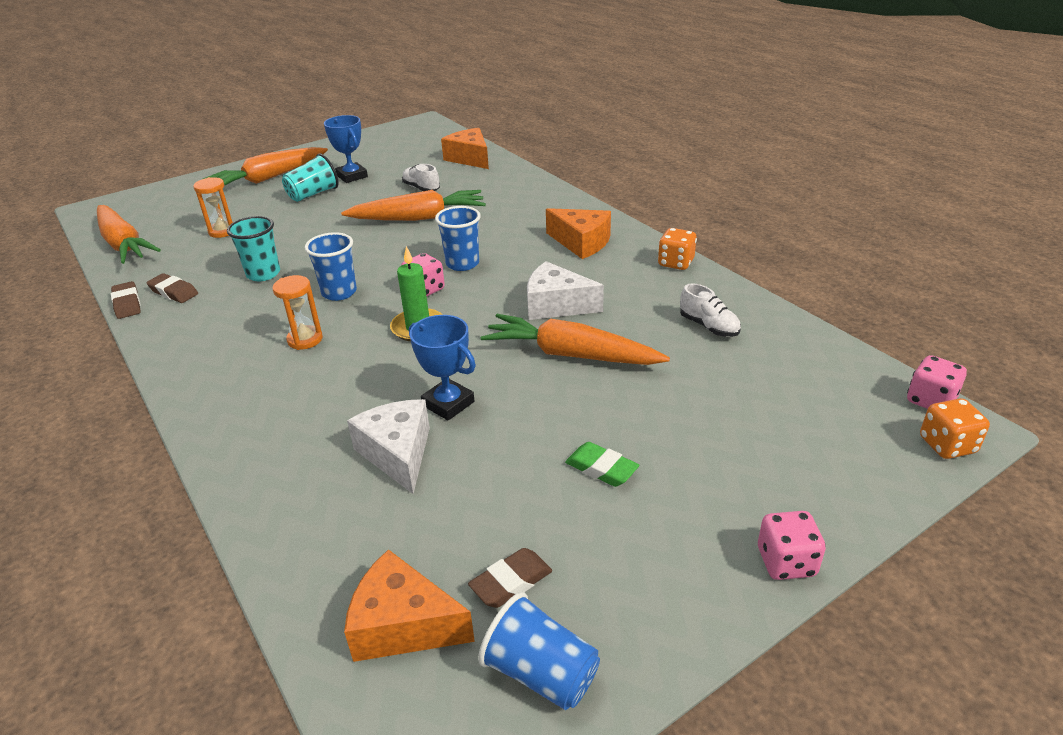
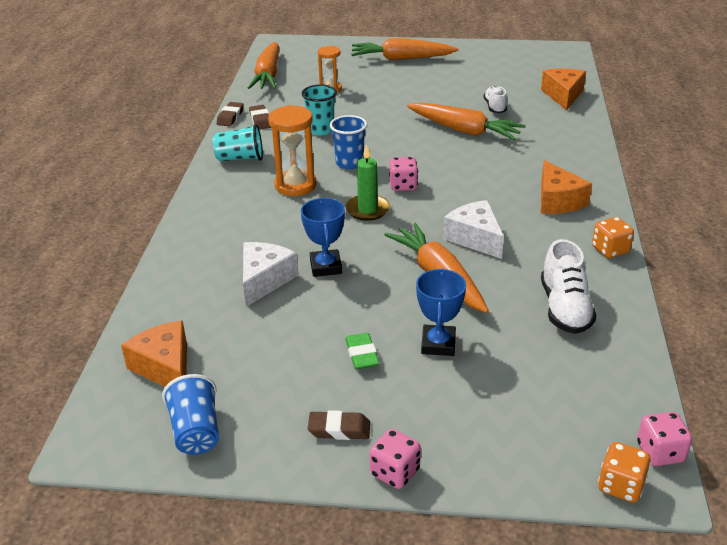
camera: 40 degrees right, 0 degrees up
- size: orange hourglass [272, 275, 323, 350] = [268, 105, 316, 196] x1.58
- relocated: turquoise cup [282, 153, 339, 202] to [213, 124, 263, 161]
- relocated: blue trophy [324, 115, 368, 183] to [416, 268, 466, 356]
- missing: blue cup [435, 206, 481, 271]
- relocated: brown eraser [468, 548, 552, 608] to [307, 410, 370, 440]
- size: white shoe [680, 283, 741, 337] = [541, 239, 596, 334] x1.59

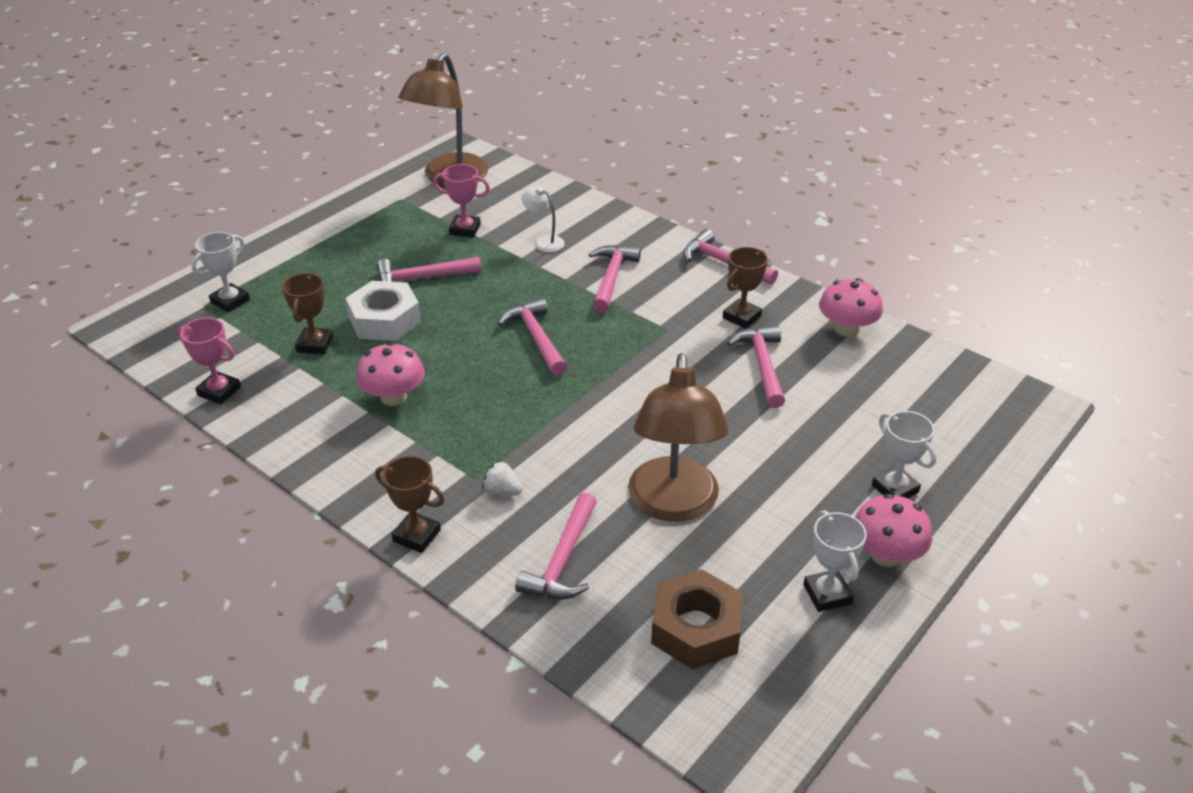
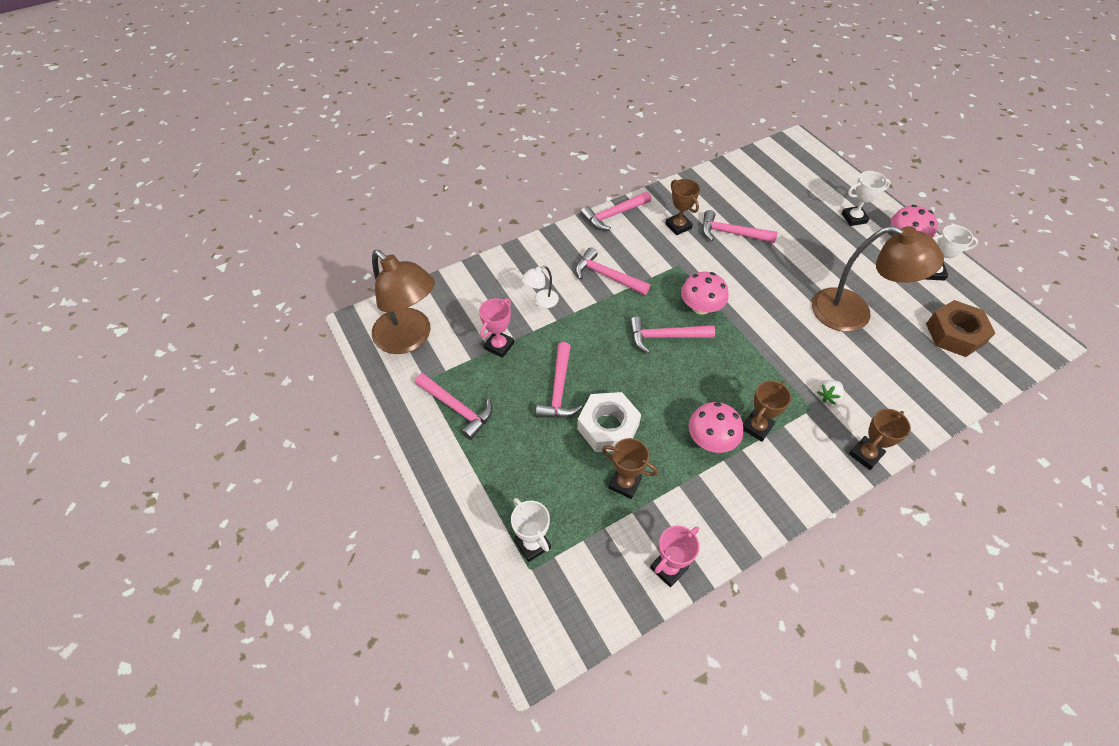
camera: 70 degrees left, 15 degrees up
- relocated: pink hammer [515, 492, 597, 599] to [415, 373, 493, 440]
- relocated: pink mushroom [819, 278, 883, 337] to [681, 272, 729, 315]
- appeared: brown trophy [743, 380, 791, 442]

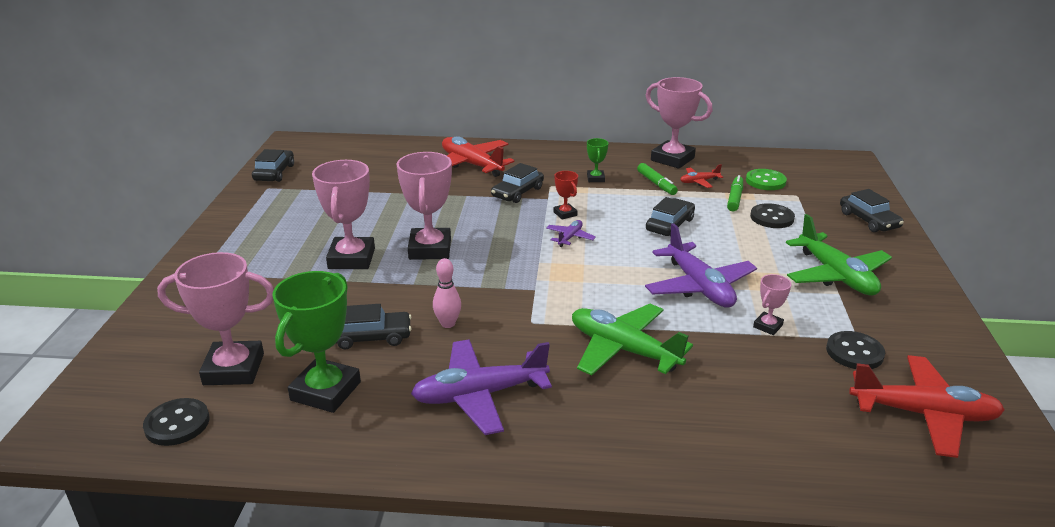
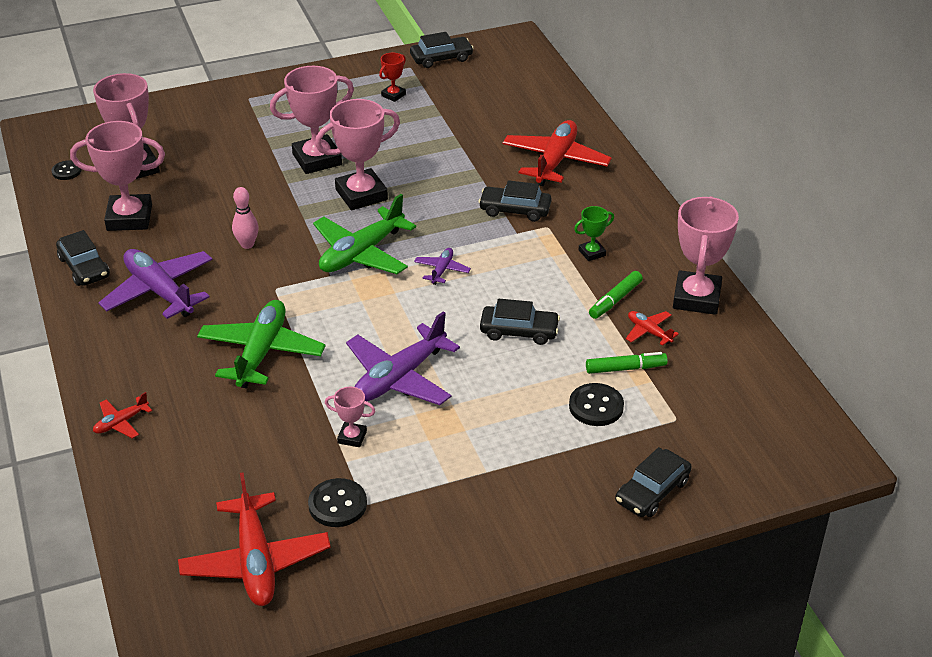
camera: 65 degrees right, 10 degrees up
- size: black button [143, 398, 209, 446] = [51, 160, 81, 180] x0.64
- colour: green trophy [272, 271, 361, 413] to pink trophy [70, 121, 165, 231]
- relocated: black car [336, 304, 412, 349] to [56, 230, 110, 286]
- spun: purple plane [546, 220, 596, 247] = [414, 248, 471, 285] 75 degrees counterclockwise
- relocated: red trophy [553, 171, 578, 220] to [379, 53, 406, 102]
- missing: green button [746, 169, 787, 190]
- relocated: green plane [786, 214, 892, 295] to [313, 194, 416, 274]
- appeared: red plane [93, 392, 152, 439]

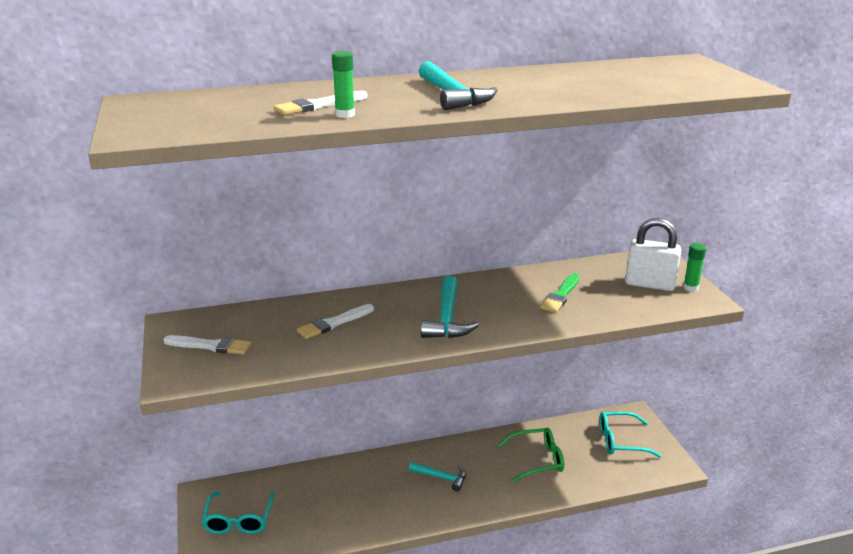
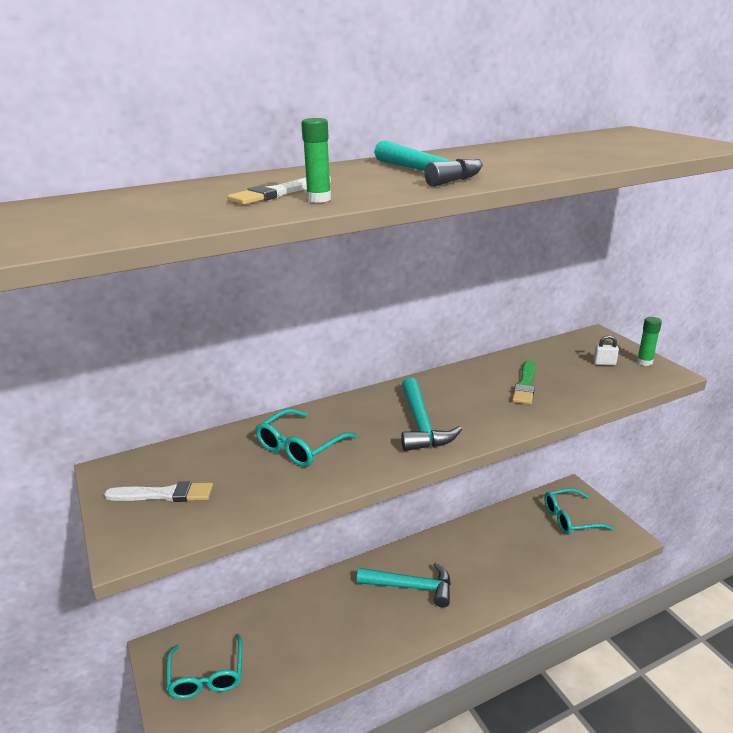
camera: 10 degrees left, 0 degrees up
- exchanged: white brush [297, 304, 374, 339] to turquoise glasses [256, 409, 357, 467]
- size: turquoise hammer [409, 462, 466, 492] = [357, 562, 451, 608] x1.55
- missing: green glasses [498, 428, 564, 482]
- size: white padlock [625, 218, 681, 291] = [594, 335, 619, 365] x0.43

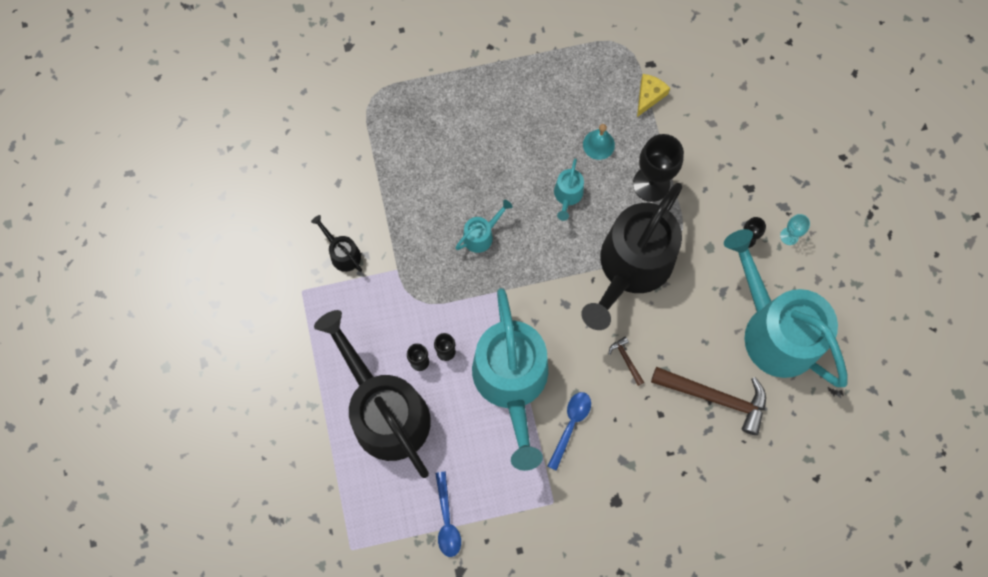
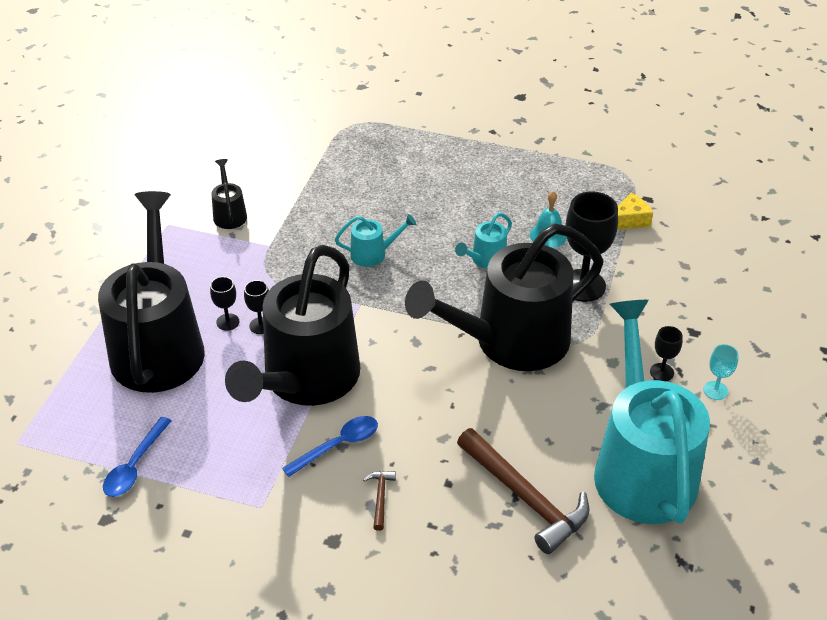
camera: 30 degrees right, 30 degrees down
- colour: turquoise watering can [472, 288, 548, 471] to black watering can [225, 245, 360, 406]
- relocated: brown hammer [609, 336, 644, 386] to [363, 471, 396, 531]

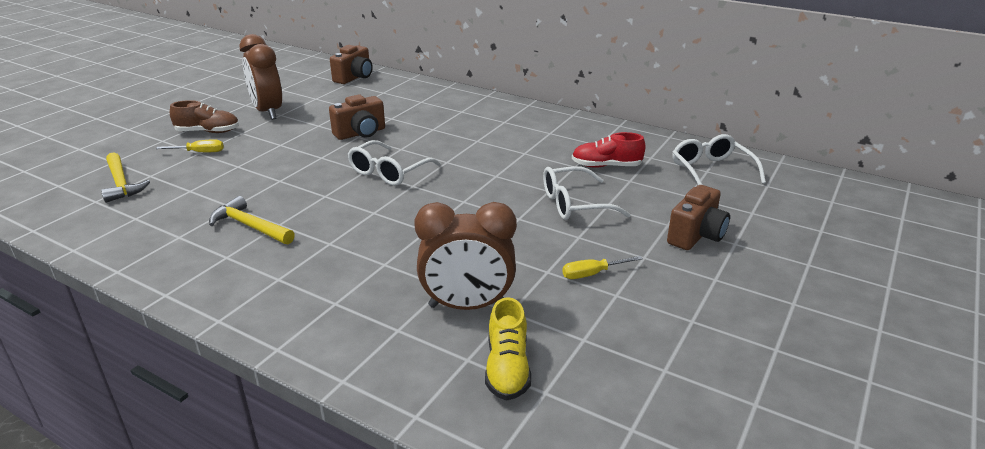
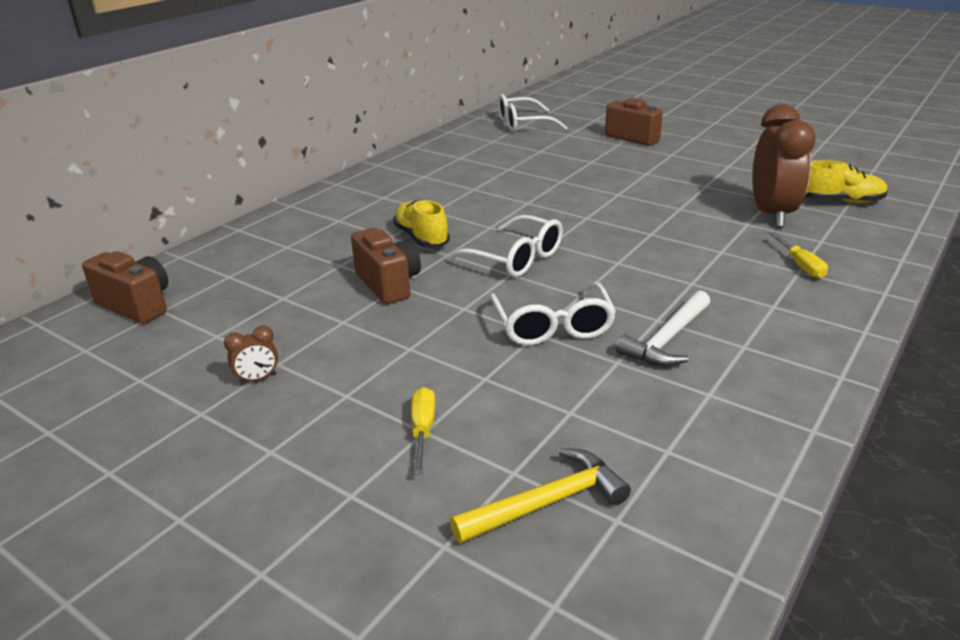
camera: 85 degrees left, 0 degrees up
- missing: brown shoe [170, 100, 239, 133]
- colour: yellow hammer [209, 196, 295, 244] to white hammer [616, 290, 710, 366]
- size: brown clock [239, 34, 282, 120] = [224, 326, 278, 384] x0.41
- relocated: white glasses [543, 166, 631, 220] to [490, 282, 616, 345]
- relocated: yellow screwdriver [562, 256, 643, 279] to [770, 233, 828, 279]
- missing: red shoe [572, 132, 646, 168]
- appeared: yellow shoe [393, 200, 450, 248]

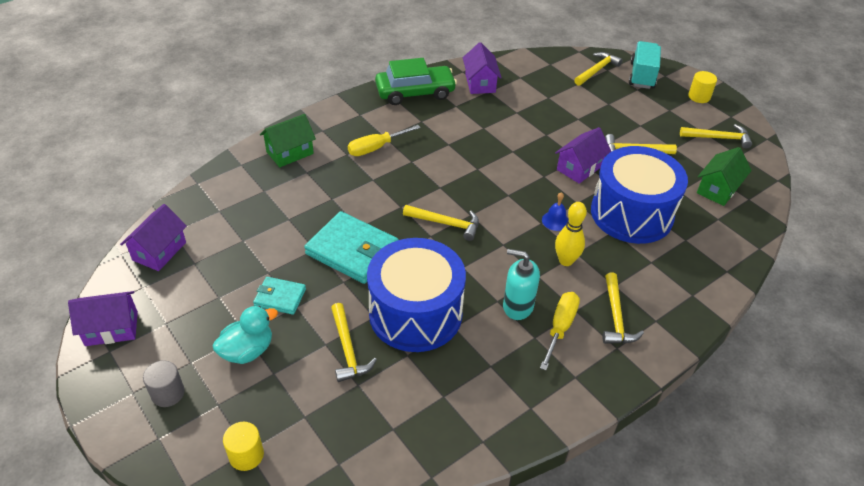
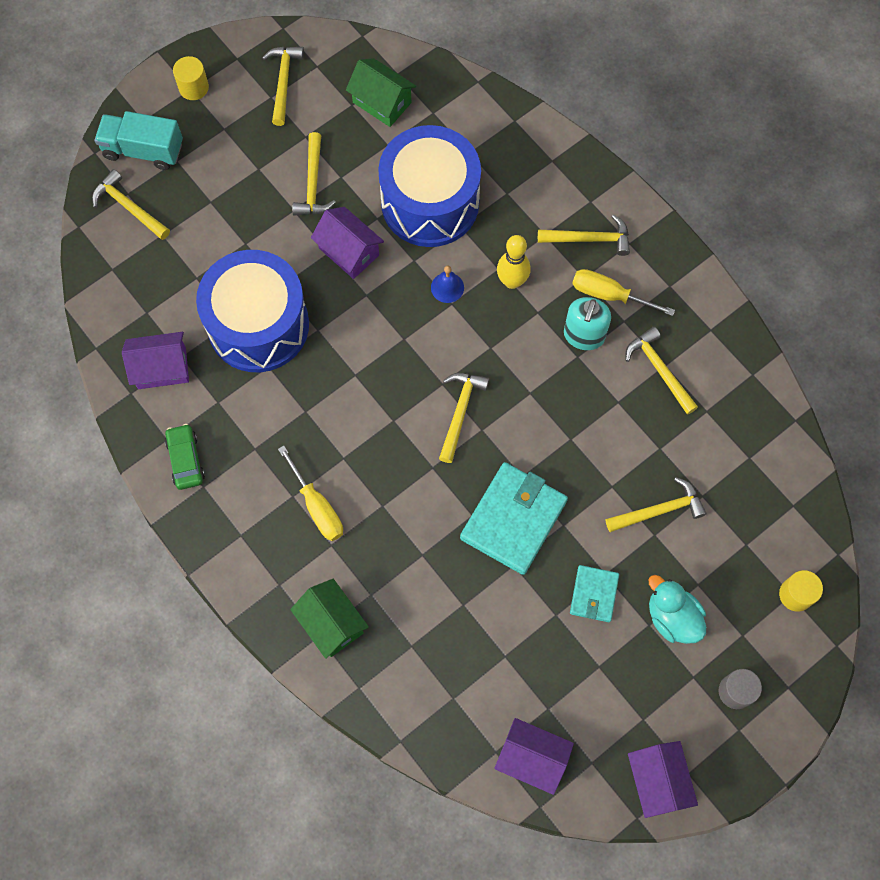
camera: 90 degrees left, 25 degrees up
- relocated: blue drum [367, 238, 466, 352] to [196, 250, 309, 372]
- size: green car [375, 58, 457, 105] = [165, 424, 205, 490] x0.56
- appeared: yellow hammer [626, 327, 698, 415]

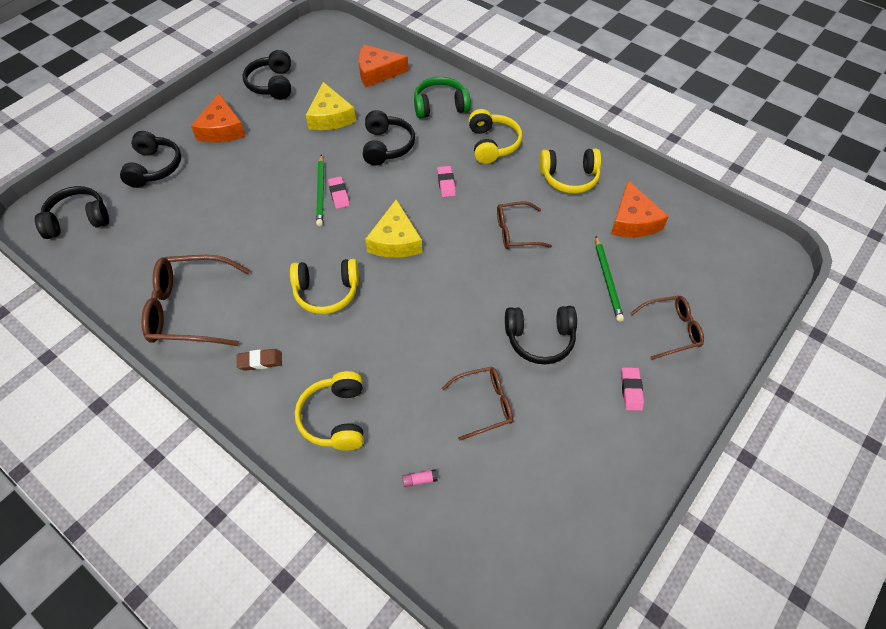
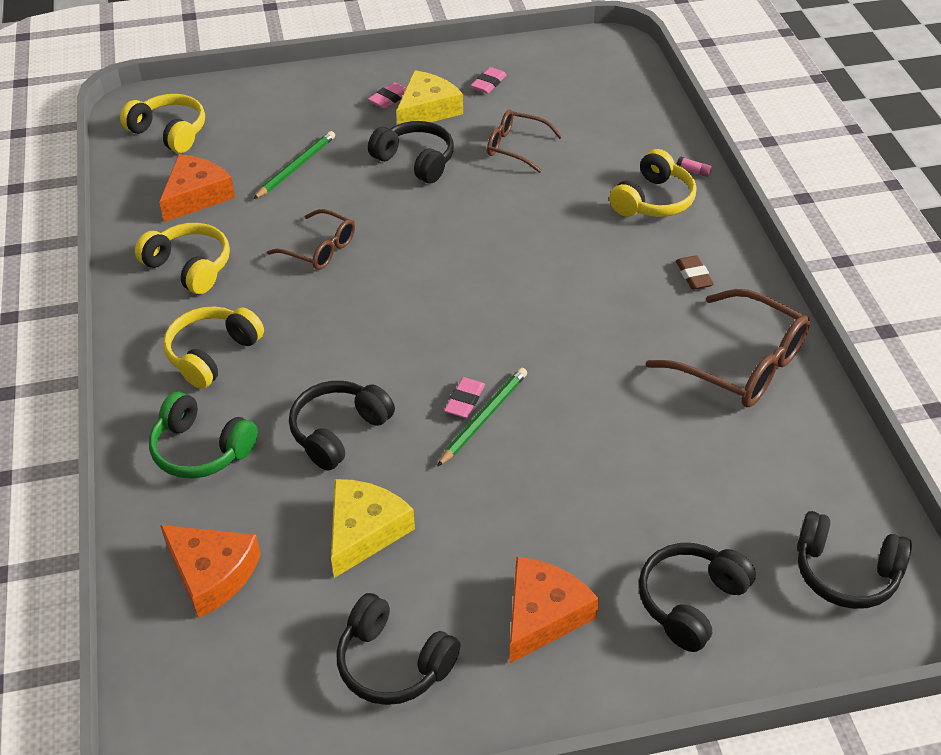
camera: 140 degrees left, 10 degrees down
- spun: brown eraser [237, 349, 282, 371] = [676, 255, 714, 290] 45 degrees clockwise
- spun: black headphones [242, 50, 291, 100] = [336, 593, 460, 705] 90 degrees clockwise
- relocated: yellow headphones [290, 259, 359, 314] to [120, 94, 205, 153]
- relocated: yellow cheese [365, 199, 422, 258] to [396, 70, 463, 125]
- relocated: pink glue stick [402, 469, 438, 487] to [677, 156, 712, 177]
- relocated: pink eraser [437, 166, 456, 197] to [471, 67, 507, 93]
- missing: brown glasses [630, 296, 704, 360]

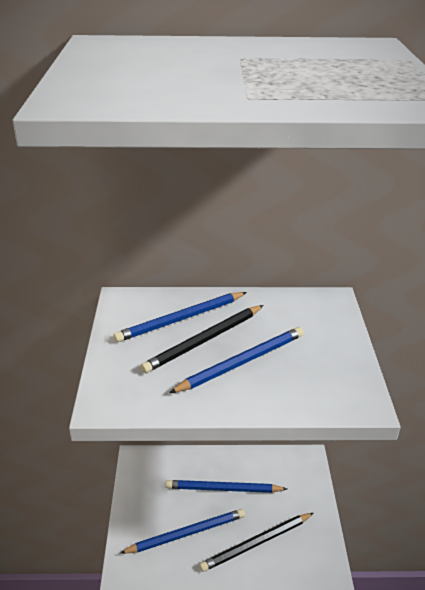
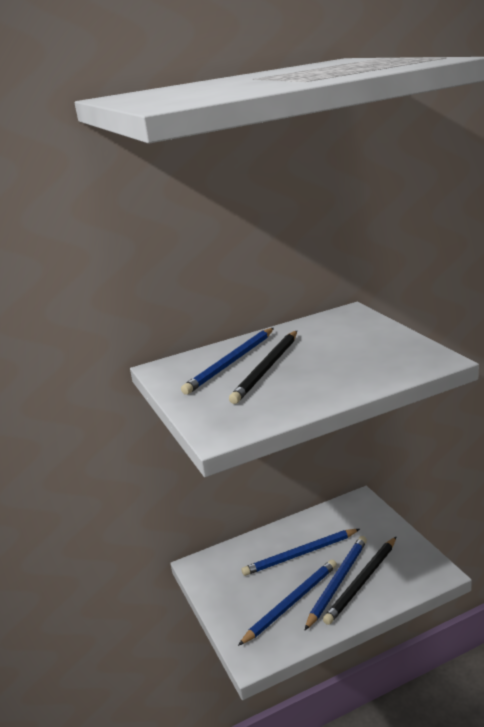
camera: 20 degrees left, 10 degrees down
- relocated: blue pencil [169, 327, 304, 393] to [305, 536, 367, 630]

